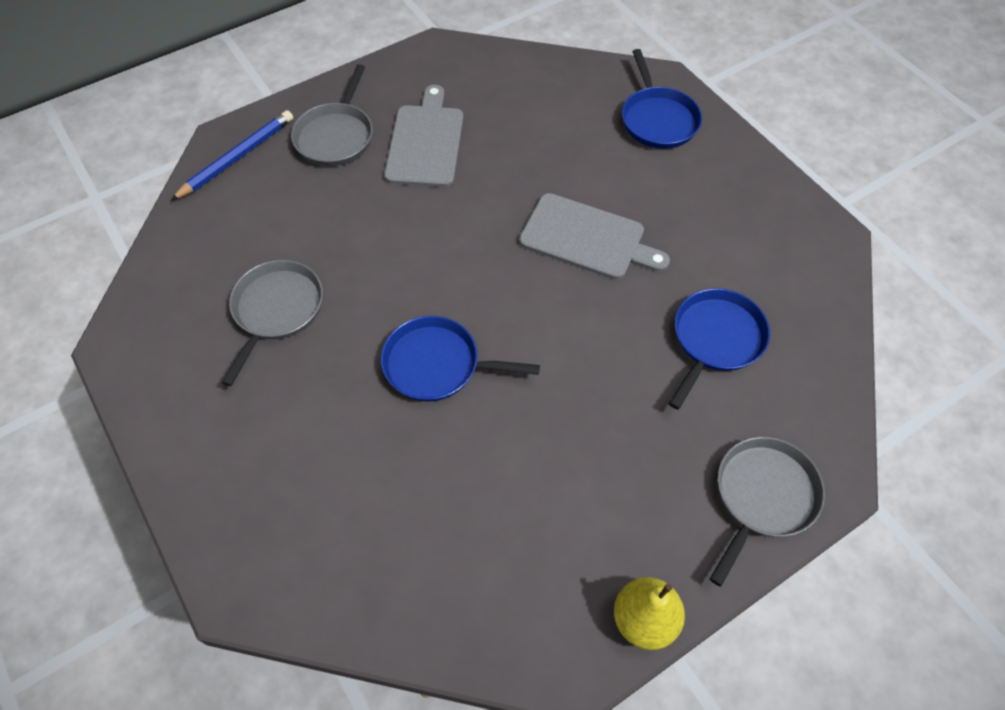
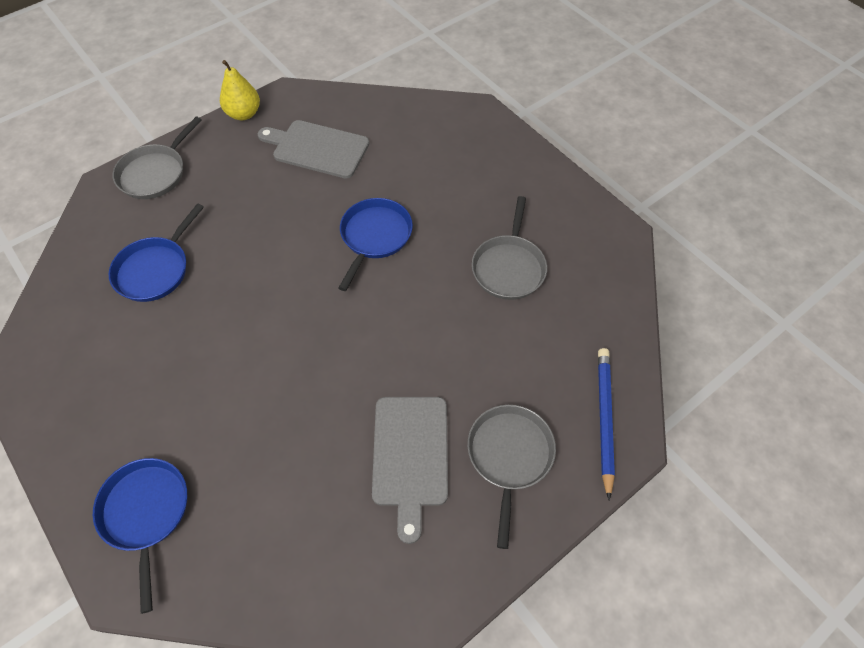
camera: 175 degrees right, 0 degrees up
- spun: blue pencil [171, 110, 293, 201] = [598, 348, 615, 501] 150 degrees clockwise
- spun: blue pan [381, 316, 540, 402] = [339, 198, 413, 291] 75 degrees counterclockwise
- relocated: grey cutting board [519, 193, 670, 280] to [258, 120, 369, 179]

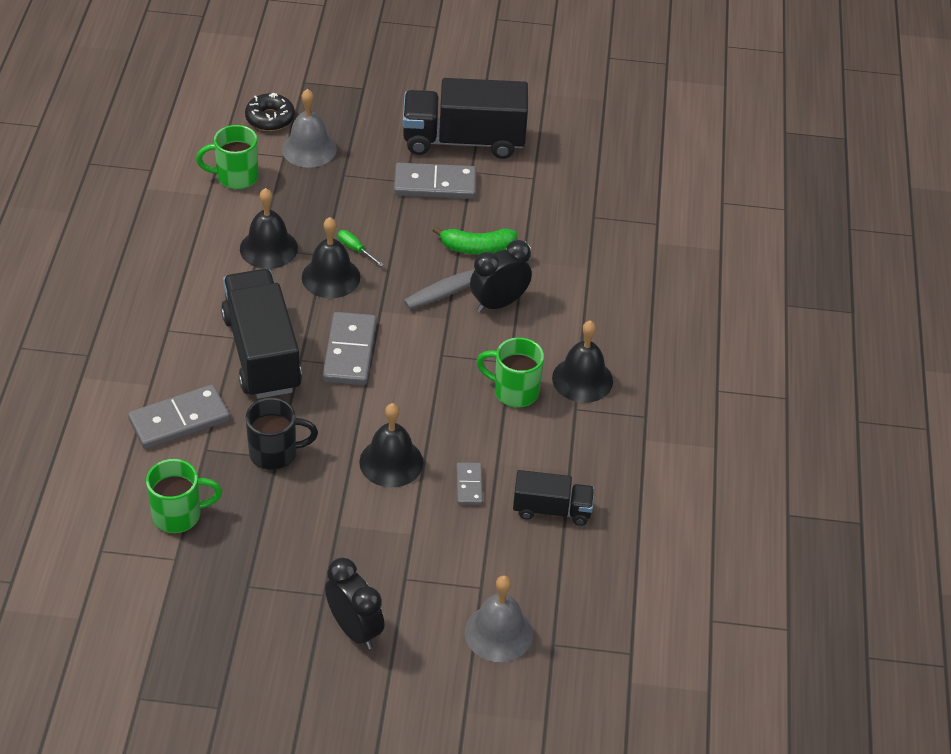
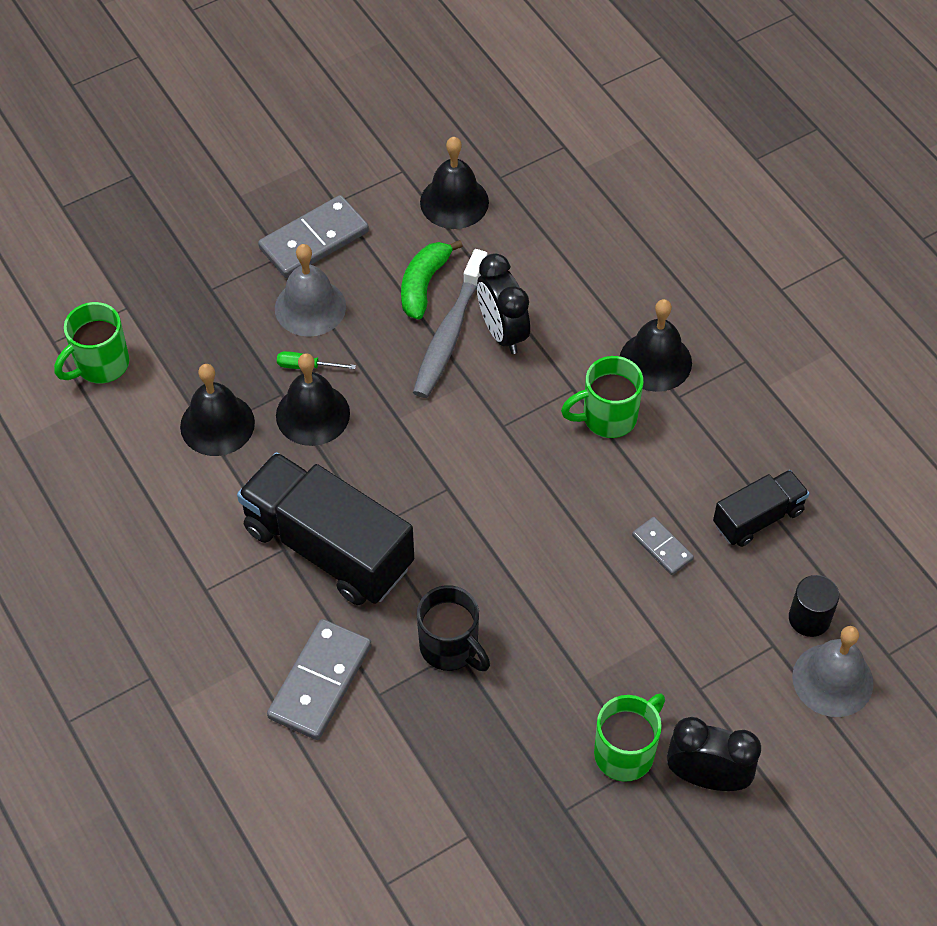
camera: 35 degrees left, 10 degrees up
- relocated: green mug [146, 459, 222, 533] to [594, 694, 665, 782]
- missing: black donut [245, 92, 295, 131]
- spun: black mug [246, 398, 318, 470] = [417, 585, 490, 671] 90 degrees clockwise
- relocated: grey bell [282, 89, 337, 168] to [275, 244, 346, 337]
- missing: grey domino [323, 312, 377, 385]
- relocated: black bell [359, 403, 423, 487] to [420, 137, 489, 229]
- missing: black truck [403, 78, 528, 159]
- spun: green banana [433, 226, 518, 254] = [401, 240, 463, 319] 150 degrees clockwise
- spun: black clock [470, 240, 532, 312] = [477, 253, 530, 354] 45 degrees counterclockwise
- appeared: black cylinder [789, 575, 839, 637]

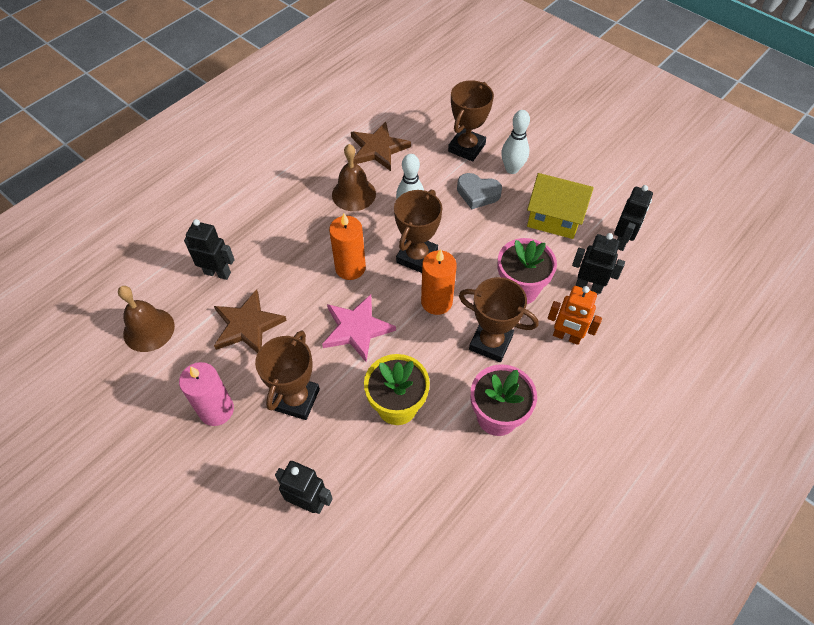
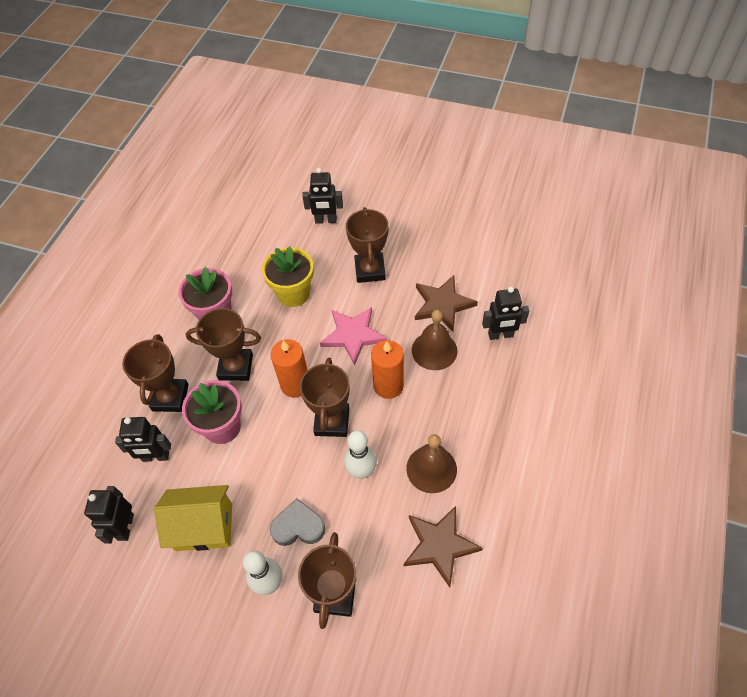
camera: 160 degrees right, 0 degrees up
- relocated: brown bell [118, 286, 175, 352] to [412, 310, 457, 370]
- missing: pink candle [179, 362, 234, 426]
- exchanged: orange robot [548, 286, 602, 345] to brown trophy [122, 334, 189, 412]

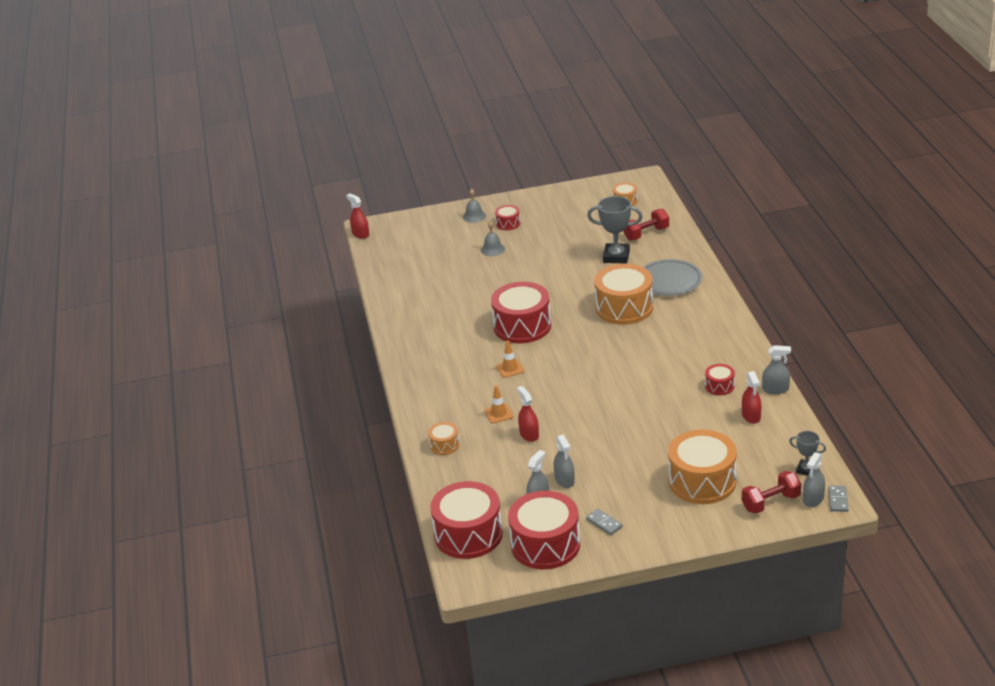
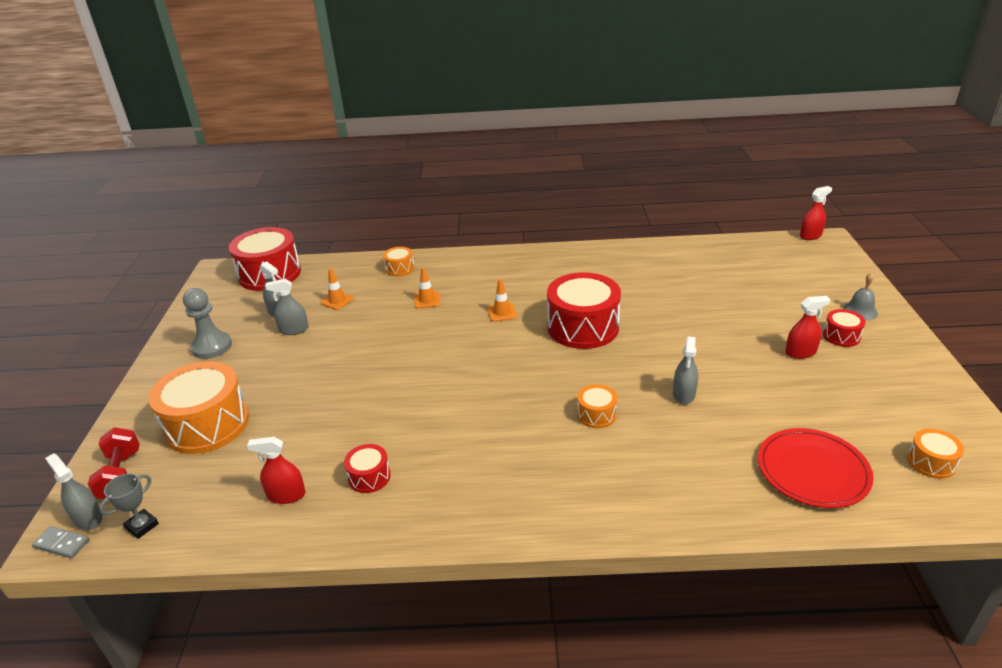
camera: 100 degrees right, 0 degrees up
- missing: grey bell [481, 221, 505, 256]
- missing: red drum [508, 491, 580, 569]
- relocated: red spray bottle [517, 386, 539, 442] to [785, 296, 830, 359]
- exchanged: grey domino [586, 509, 623, 535] to grey pawn [183, 288, 232, 359]
- missing: grey trophy [587, 196, 642, 264]
- size: orange drum [594, 264, 653, 325] = [577, 384, 617, 428] x0.47
- exchanged: red dumbbell [623, 209, 669, 241] to red plate [758, 428, 874, 508]
- missing: grey plate [644, 259, 702, 296]
- relocated: grey spray bottle [762, 345, 791, 394] to [673, 336, 698, 404]
- appeared: orange traffic cone [320, 268, 354, 310]

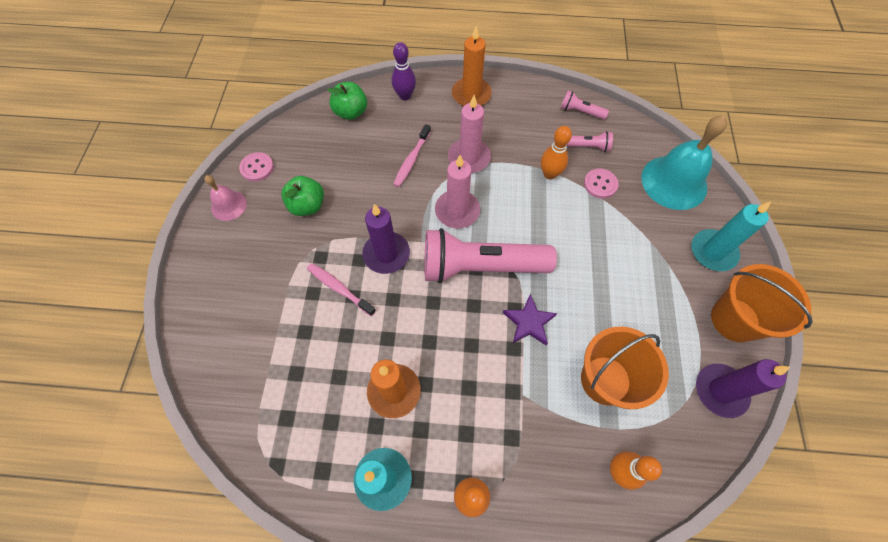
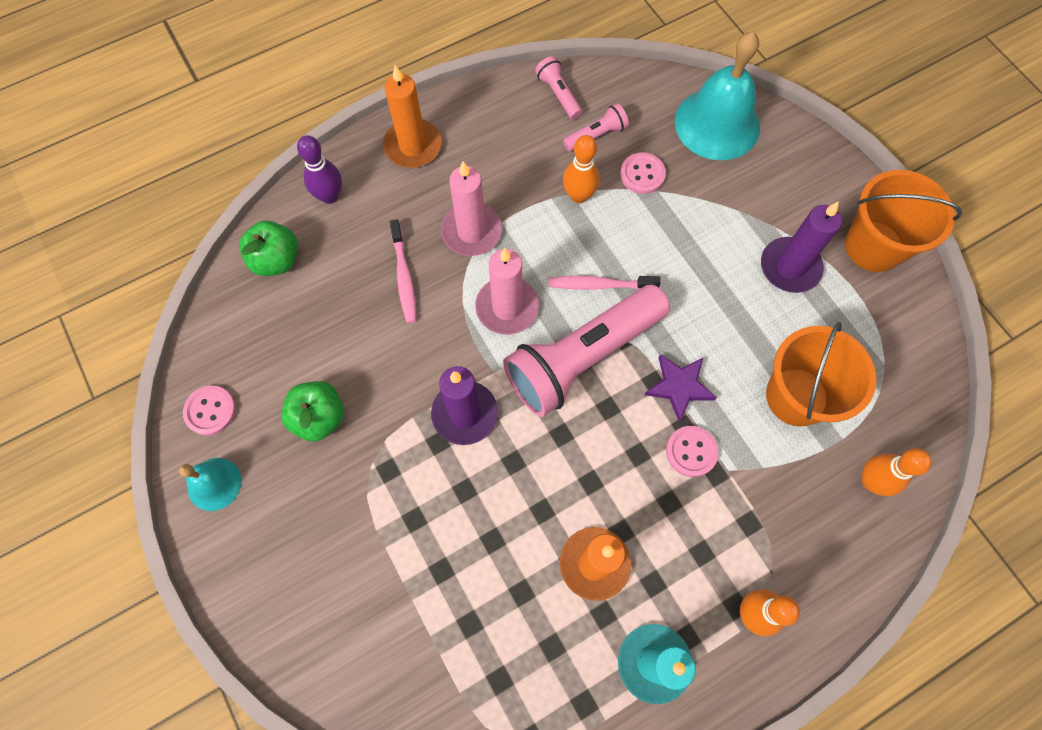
camera: 35 degrees left, 5 degrees up
- colour: pink bell [204, 175, 247, 221] to turquoise bell [179, 458, 241, 511]
- relocated: pink toothbrush [307, 263, 376, 316] to [548, 276, 660, 290]
- spun: pink flashlight [561, 91, 609, 120] = [535, 56, 582, 119] 75 degrees clockwise
- missing: turquoise candle [692, 201, 771, 271]
- relocated: purple candle [696, 359, 790, 418] to [761, 201, 842, 293]
- appeared: pink button [666, 426, 719, 477]

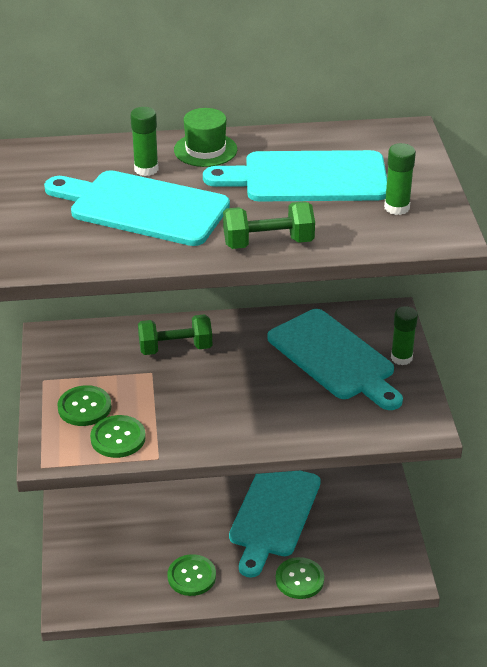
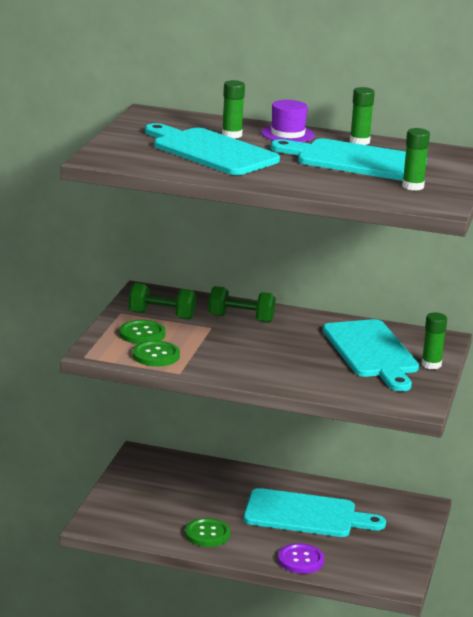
camera: 20 degrees right, 15 degrees down
- colour: green hat [174, 108, 237, 167] to purple hat [261, 100, 315, 142]
- relocated: green dumbbell [223, 201, 315, 249] to [129, 283, 196, 320]
- spun: turquoise cutting board [229, 471, 321, 578] = [243, 488, 386, 537] 120 degrees counterclockwise
- colour: green button [275, 557, 324, 599] to purple button [278, 543, 324, 574]
- appeared: green glue stick [350, 87, 375, 145]

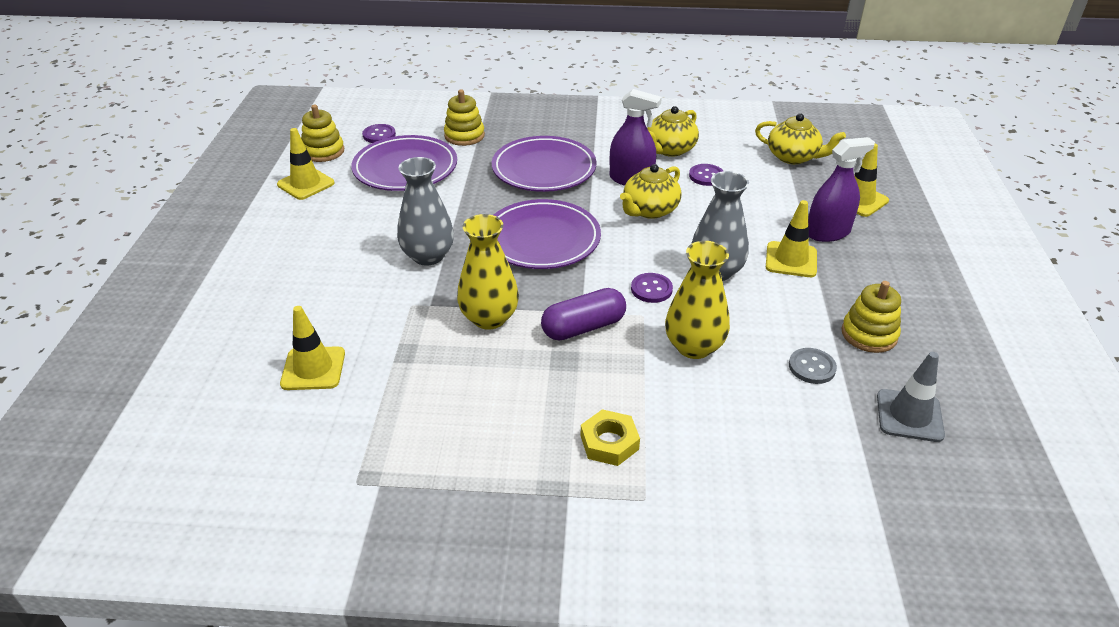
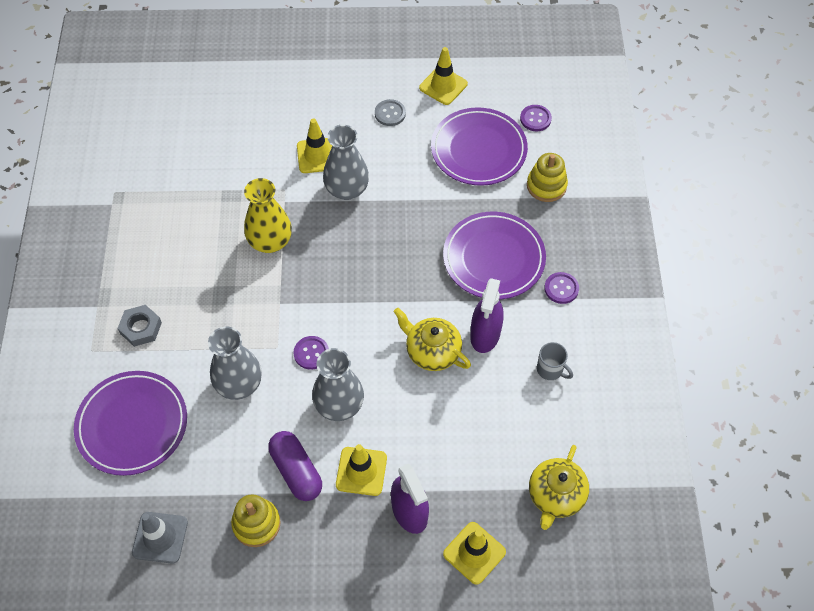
camera: 85 degrees right, 20 degrees up
- relocated: yellow traffic cone [280, 306, 345, 390] to [297, 118, 332, 173]
- missing: yellow stacking toy [301, 105, 344, 162]
- relocated: purple plate [494, 199, 601, 269] to [74, 371, 187, 476]
- relocated: purple capsule [541, 288, 626, 341] to [268, 431, 322, 501]
- colour: yellow nut [581, 409, 640, 466] to grey nut [117, 305, 162, 347]
- exchanged: yellow teapot [647, 106, 699, 157] to grey mug [537, 342, 573, 380]
- colour: yellow vase [665, 241, 730, 359] to grey vase [208, 326, 262, 400]
- relocated: purple button [689, 164, 723, 186] to [544, 272, 579, 304]
- relocated: grey button [789, 348, 837, 384] to [375, 99, 406, 126]

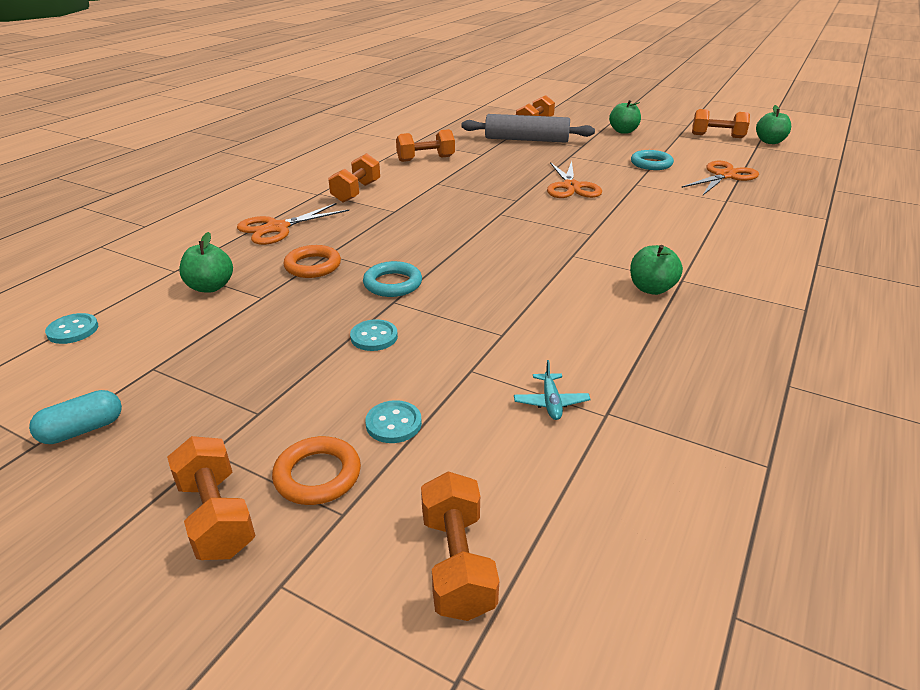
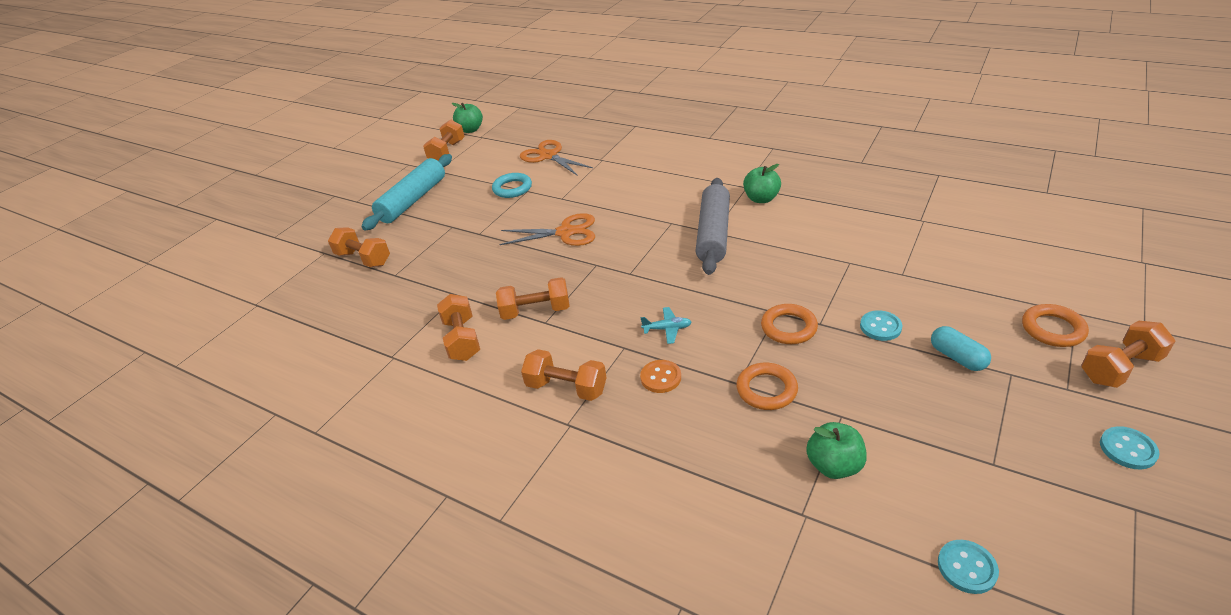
camera: 85 degrees left, 5 degrees up
- relocated: turquoise capsule [29, 390, 122, 444] to [931, 326, 991, 371]
- missing: orange scissors [237, 203, 349, 245]
- colour: turquoise ring [363, 261, 422, 297] to orange ring [761, 304, 818, 344]
- relocated: turquoise button [365, 400, 422, 443] to [1100, 426, 1160, 469]
- relocated: orange dumbbell [421, 471, 499, 621] to [496, 277, 570, 320]
- relocated: grey rolling pin [461, 114, 595, 143] to [695, 178, 730, 275]
- relocated: turquoise plane [514, 360, 590, 420] to [640, 307, 692, 344]
- exchanged: green apple [609, 100, 641, 134] to turquoise rolling pin [362, 154, 452, 231]
- appeared: orange button [640, 360, 681, 393]

